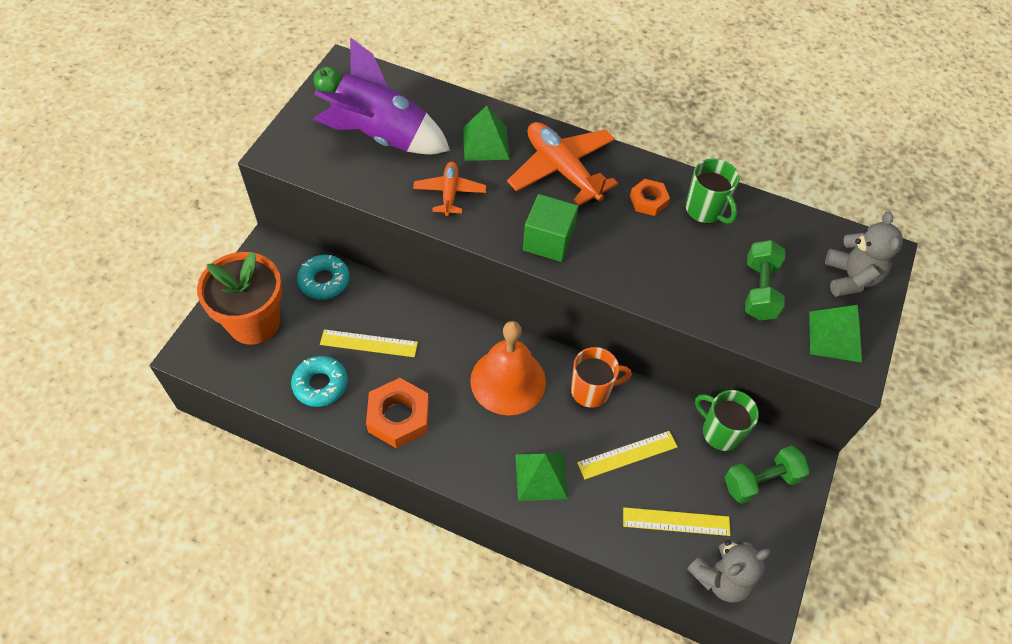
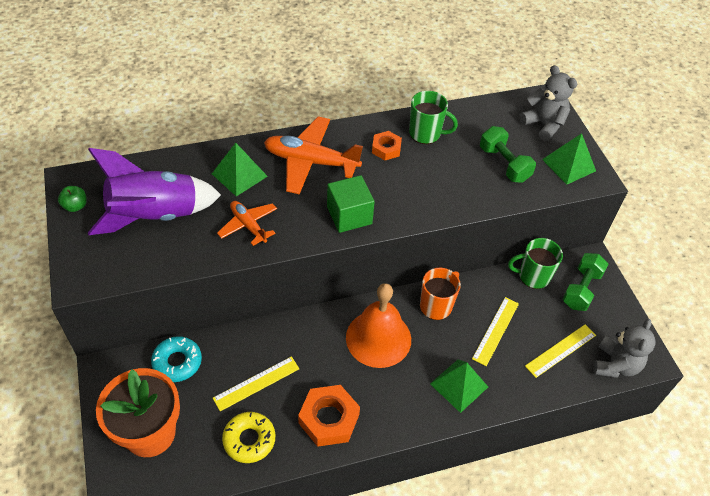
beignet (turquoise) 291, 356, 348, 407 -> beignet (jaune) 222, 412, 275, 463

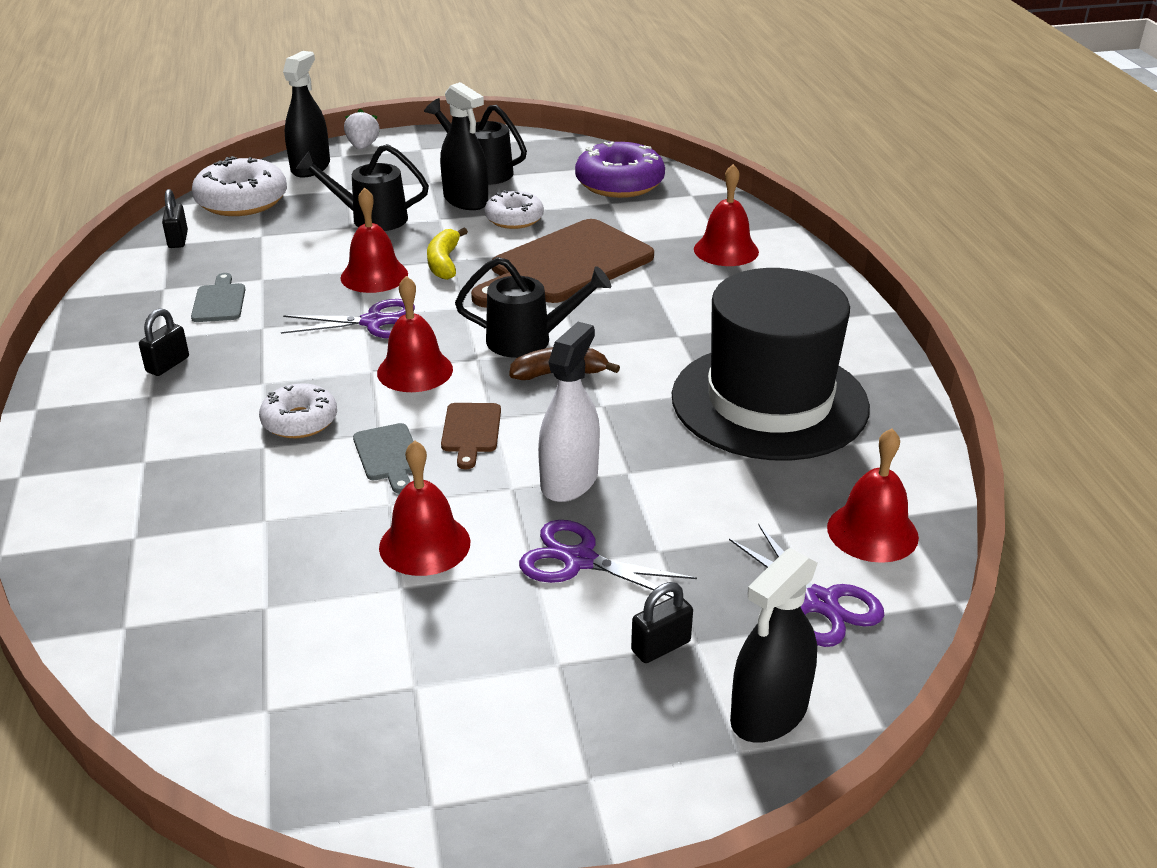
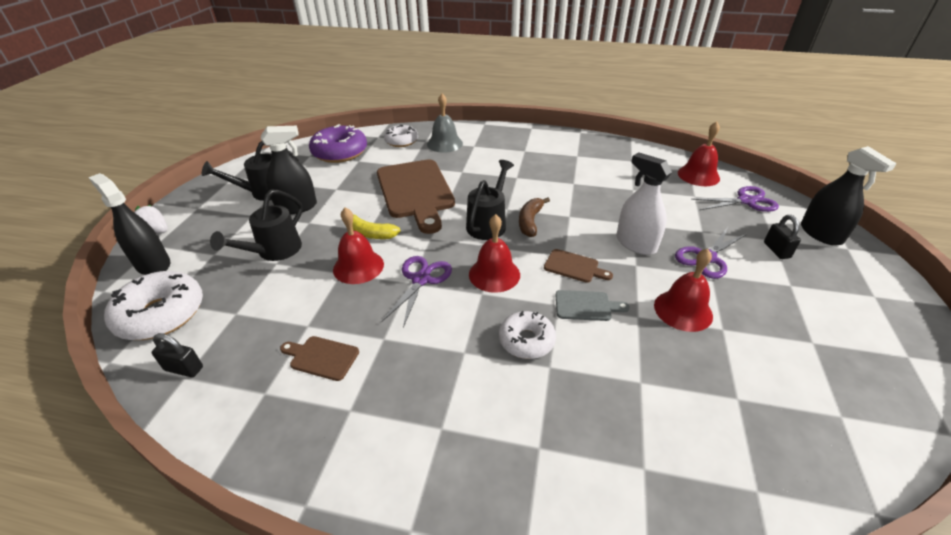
cloche (rouge) 694, 164, 759, 266 -> cloche (gris) 427, 94, 463, 153
beignet (blanc) 485, 190, 544, 229 -> beignet (blanc) 384, 125, 418, 147, move
chapeau (noir) 672, 268, 870, 461 -> none
planche à découper (gris) 191, 273, 245, 322 -> planche à découper (marron) 280, 336, 359, 381
cadenas (noir) 139, 308, 189, 376 -> none

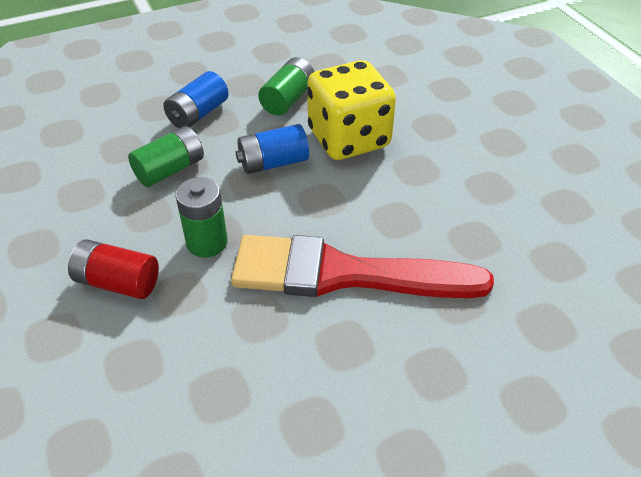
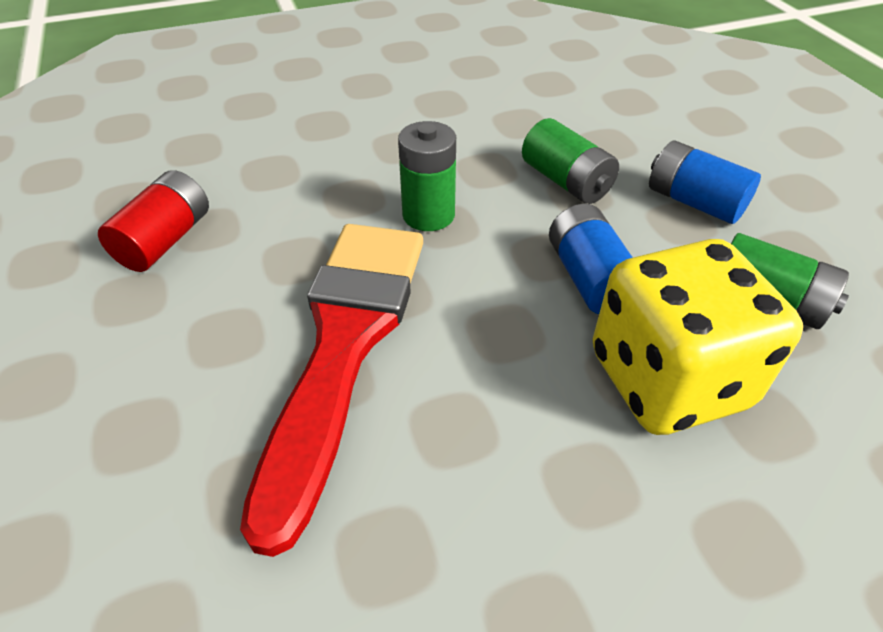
pile (rouge) 68, 239, 159, 299 -> pile (rouge) 98, 170, 209, 272, move

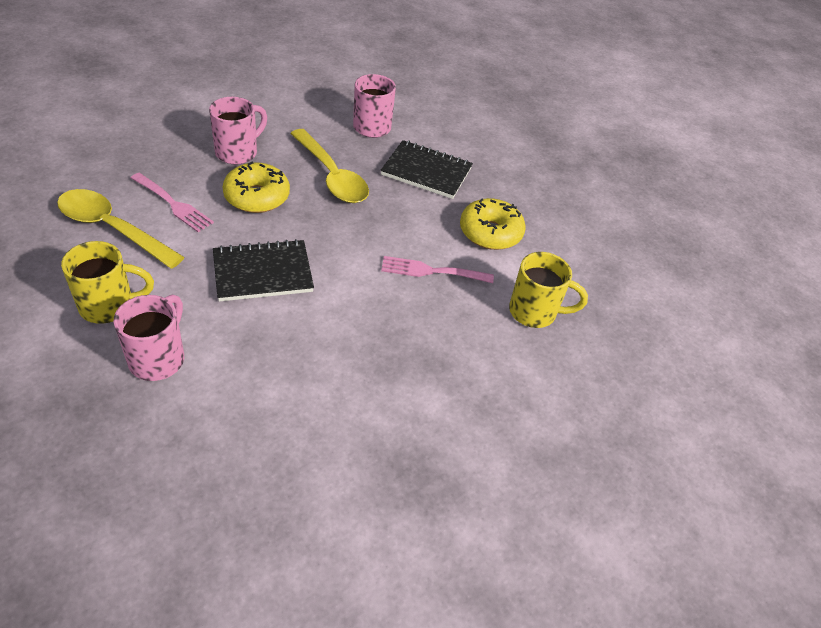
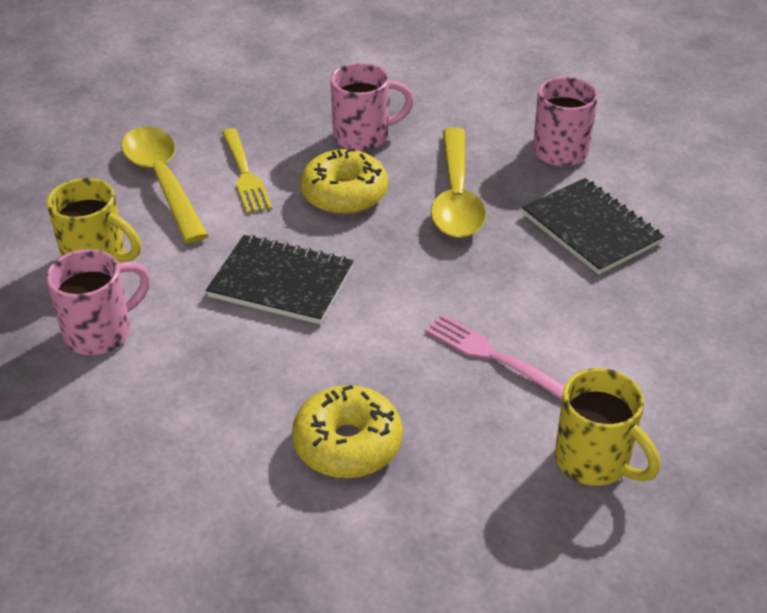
fourchette (rose) 131, 173, 214, 232 -> fourchette (jaune) 222, 128, 272, 214
beignet (jaune) 460, 198, 526, 250 -> beignet (jaune) 292, 385, 403, 478, move

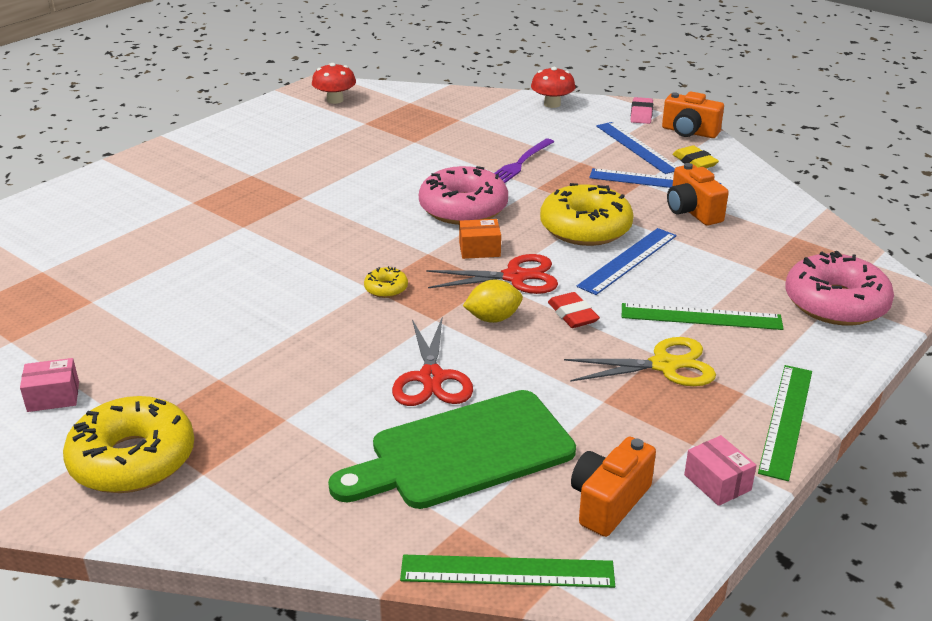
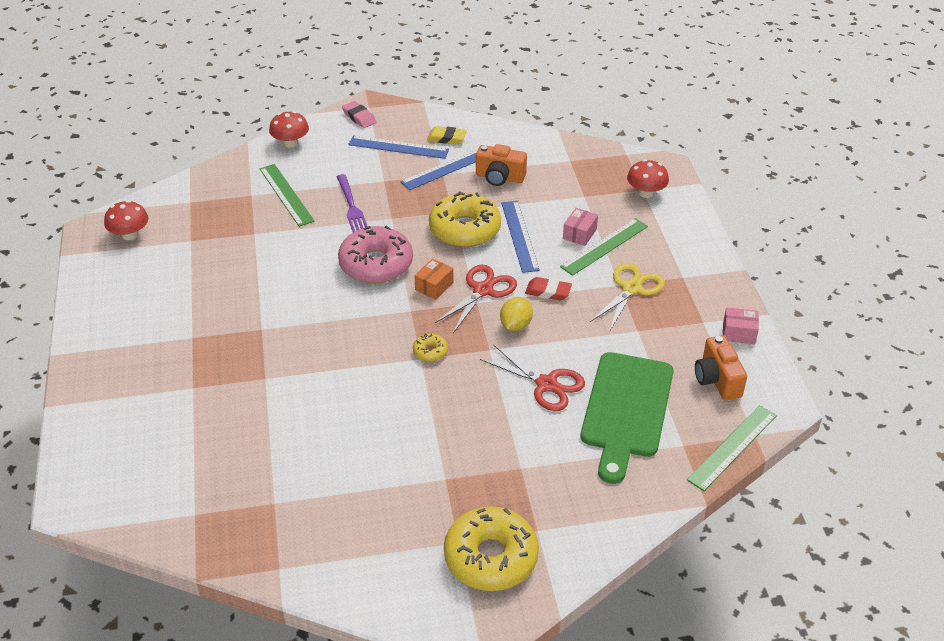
appareil photo (orange) 662, 92, 724, 138 -> none
beignet (rose) 785, 251, 894, 325 -> champignon (rouge) 627, 159, 669, 198
boîte (rose) 20, 358, 79, 412 -> boîte (rose) 563, 208, 598, 246, move
règle (vert) 758, 365, 812, 481 -> règle (vert) 260, 164, 315, 227, move

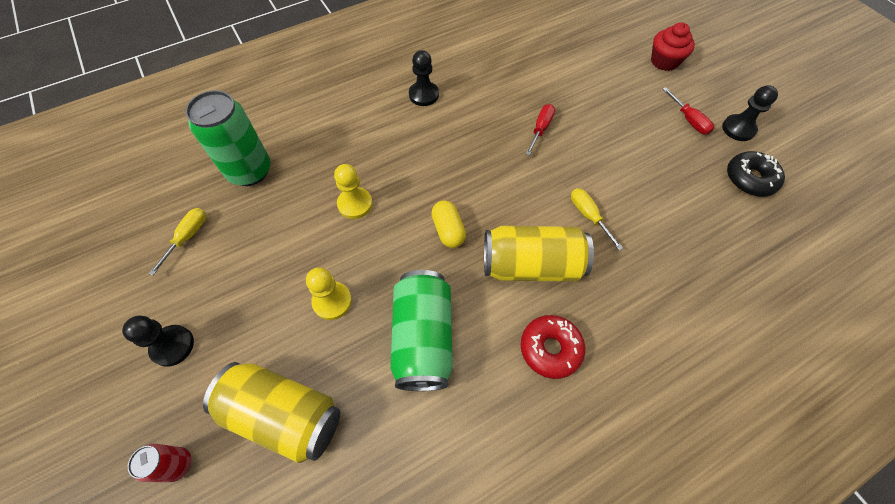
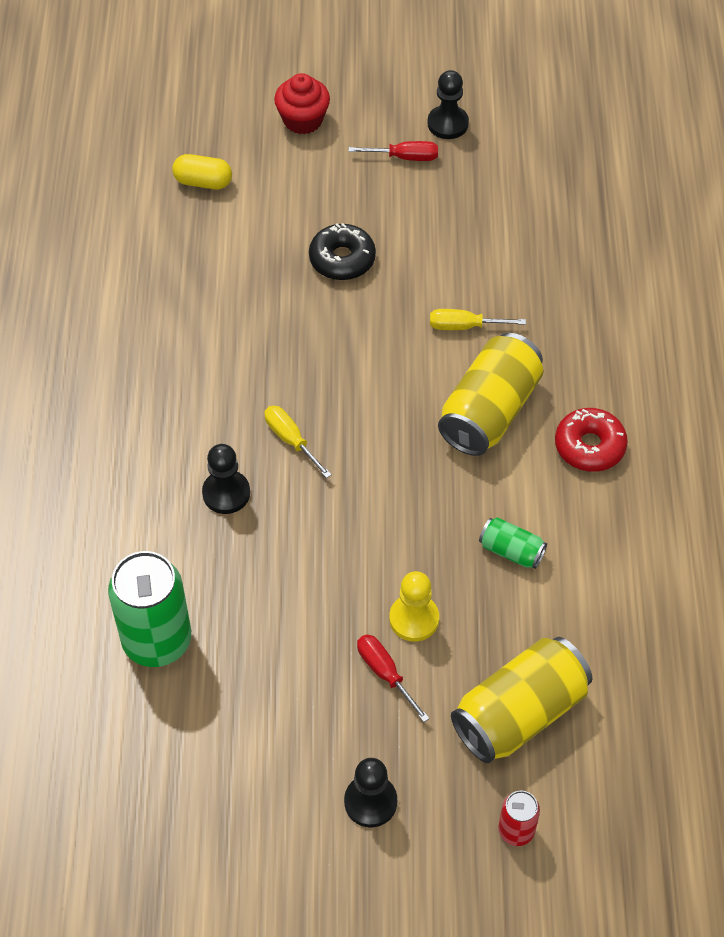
pion (noir) 409, 50, 439, 106 -> pion (noir) 202, 444, 250, 514, move
tournevis (rouge) 526, 104, 555, 156 -> tournevis (rouge) 357, 634, 430, 722, move
beignet (noir) 727, 151, 785, 197 -> beignet (noir) 309, 223, 376, 280, move
pion (jaune) 334, 164, 373, 219 -> none
gélule (jaune) 431, 200, 466, 248 -> gélule (jaune) 172, 154, 232, 189, move
tournevis (jaune) 149, 208, 206, 276 -> tournevis (jaune) 264, 406, 332, 478, move
canette (vert) 390, 270, 453, 391 -> canette (vert) 479, 517, 547, 569, x0.49

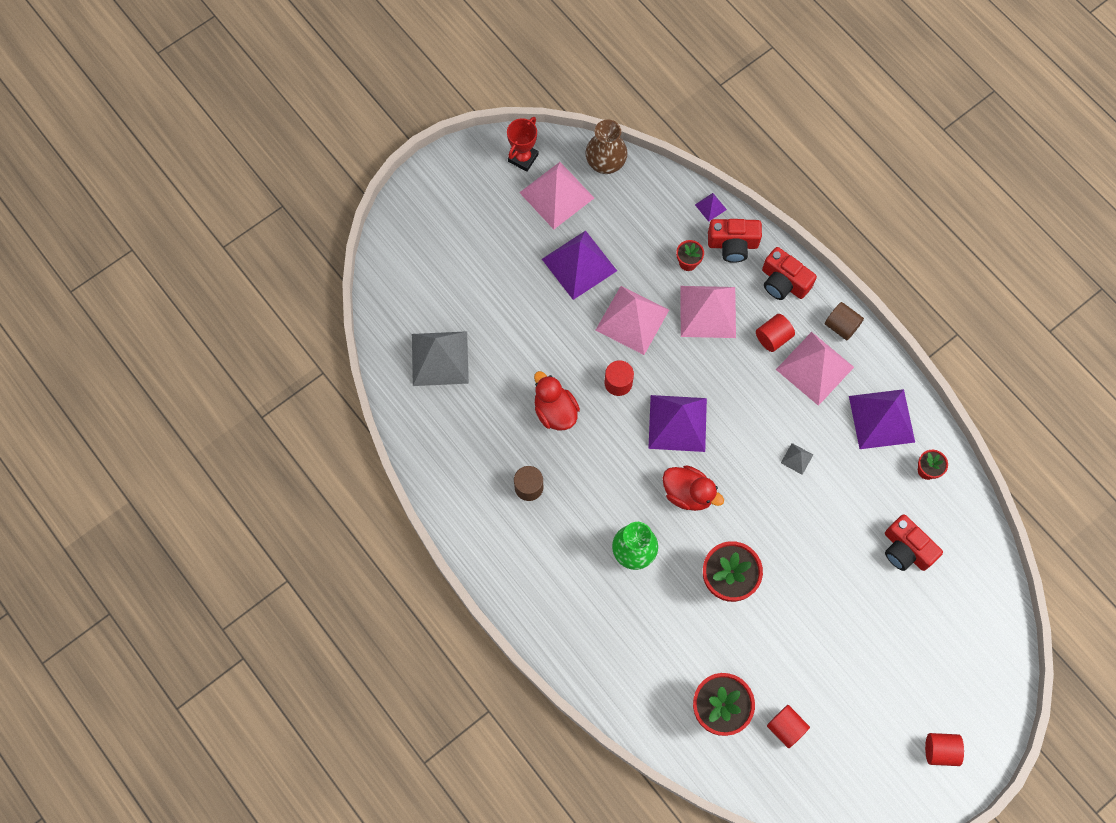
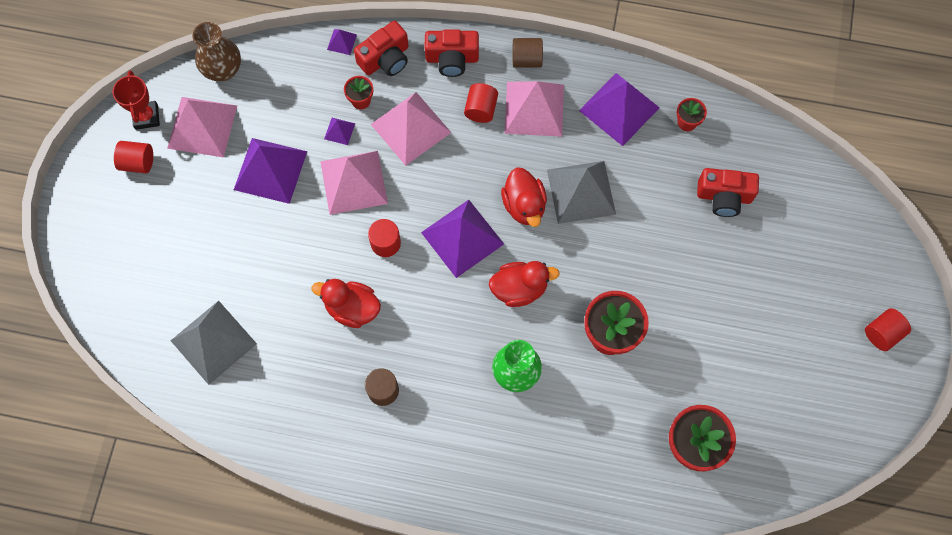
pyramide (gris) 781, 443, 813, 475 -> pyramide (gris) 547, 161, 616, 224, x2.33
cylindre (rouge) 767, 705, 810, 748 -> cylindre (rouge) 114, 141, 153, 173, move
none -> pyramide (violet) 324, 118, 355, 145
none -> canard (rouge) 501, 167, 547, 227

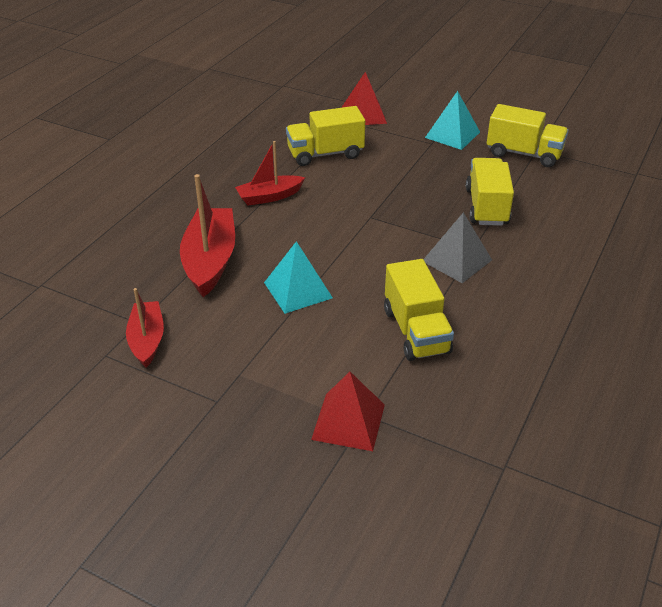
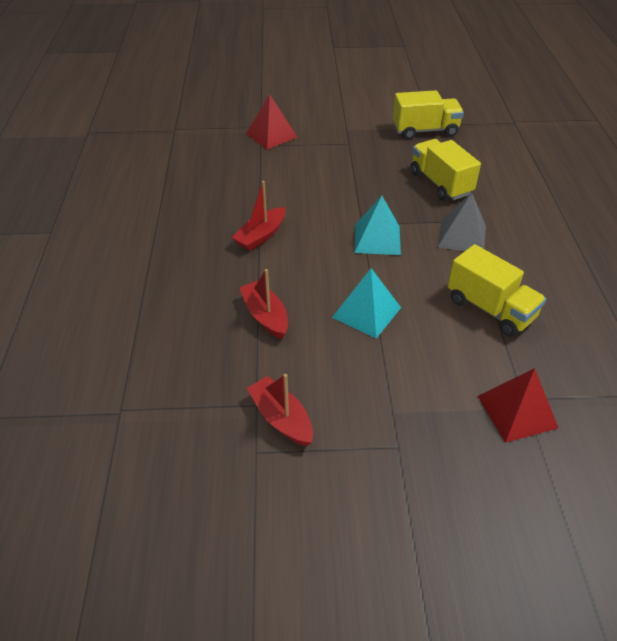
pyramide (turquoise) 425, 91, 480, 150 -> pyramide (turquoise) 354, 196, 401, 255, move
camion (jaune) 286, 106, 365, 166 -> none
bateau (rouge) 180, 174, 235, 297 -> bateau (rouge) 239, 269, 288, 339, x0.62

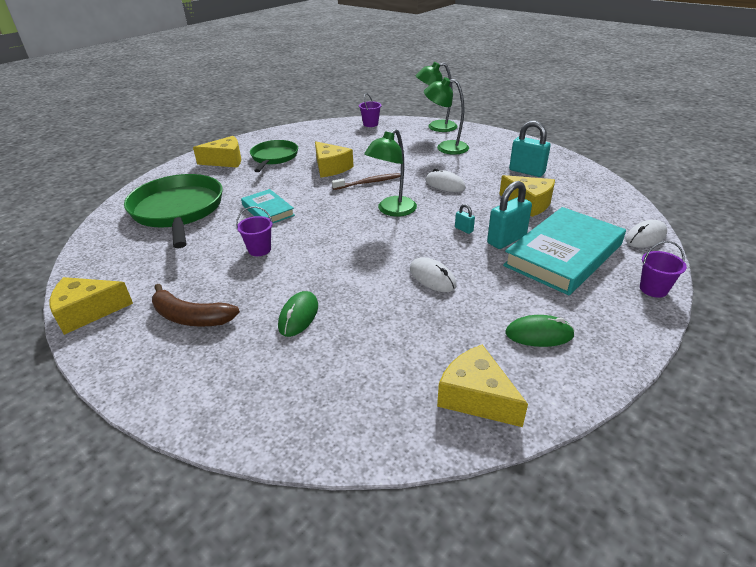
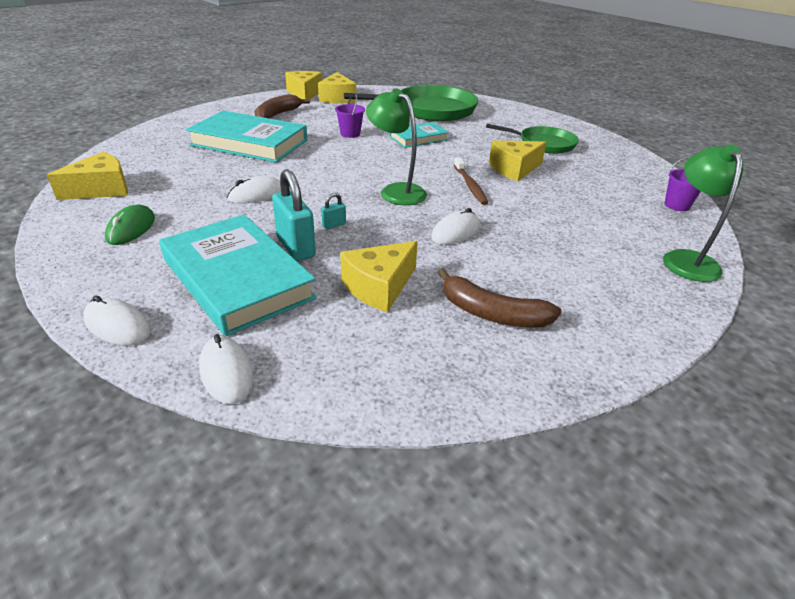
lampe (vert) 424, 77, 469, 155 -> none
cadenas (turquoise) 509, 121, 551, 177 -> banane (marron) 438, 268, 562, 328
fromage (jaune) 193, 136, 241, 167 -> fromage (jaune) 318, 72, 356, 103, move
seau (violet) 640, 241, 687, 298 -> souris (blanc) 83, 295, 151, 345
souris (vert) 278, 291, 318, 337 -> livre (turquoise) 186, 111, 307, 163

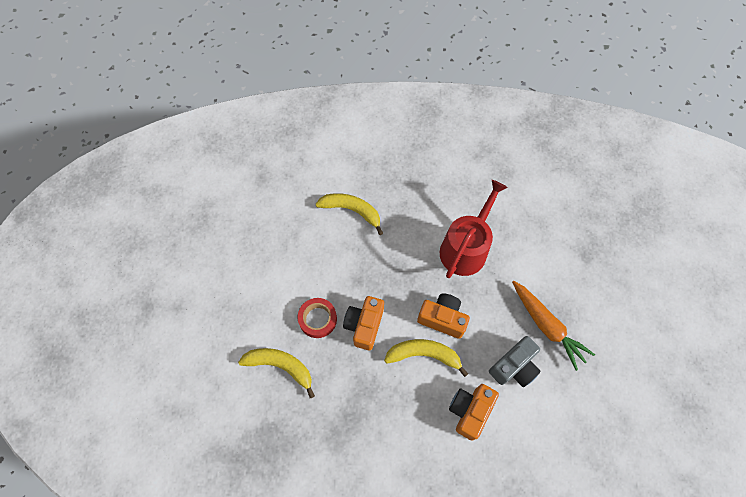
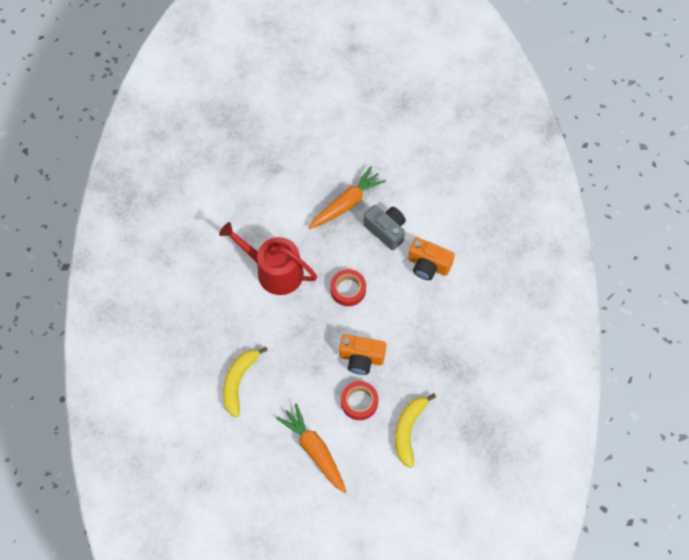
appareil photo (orange) 417, 293, 470, 339 -> ruban adhésif (rouge) 330, 269, 366, 306
banane (jaune) 384, 339, 468, 377 -> none
none -> carotte (orange) 276, 403, 346, 493

